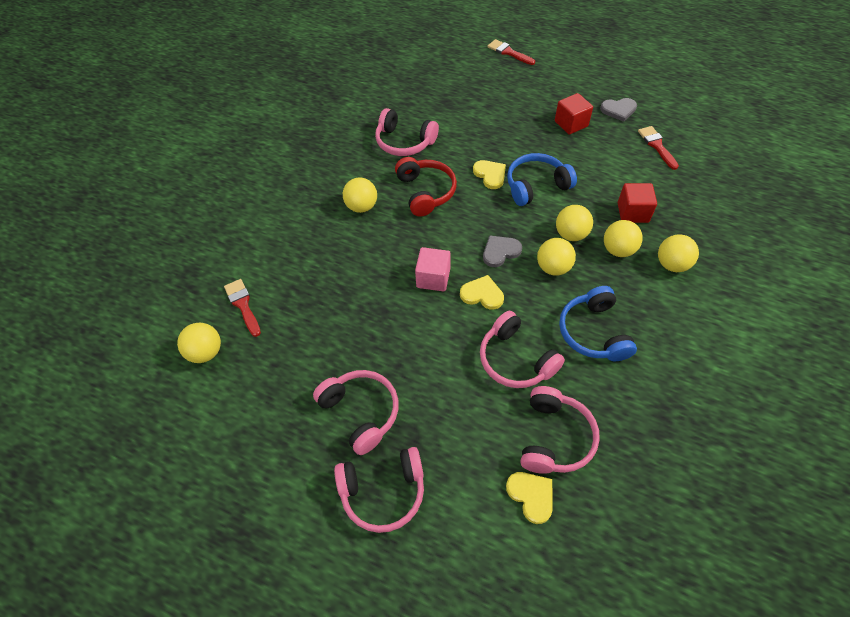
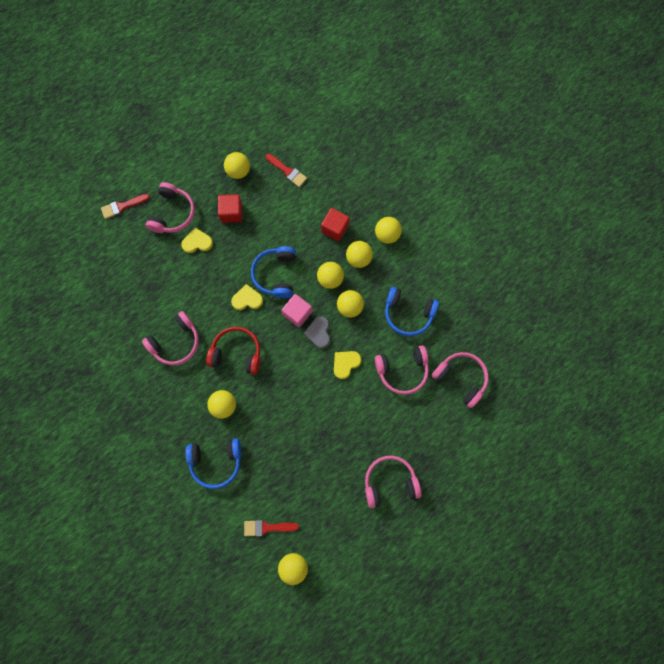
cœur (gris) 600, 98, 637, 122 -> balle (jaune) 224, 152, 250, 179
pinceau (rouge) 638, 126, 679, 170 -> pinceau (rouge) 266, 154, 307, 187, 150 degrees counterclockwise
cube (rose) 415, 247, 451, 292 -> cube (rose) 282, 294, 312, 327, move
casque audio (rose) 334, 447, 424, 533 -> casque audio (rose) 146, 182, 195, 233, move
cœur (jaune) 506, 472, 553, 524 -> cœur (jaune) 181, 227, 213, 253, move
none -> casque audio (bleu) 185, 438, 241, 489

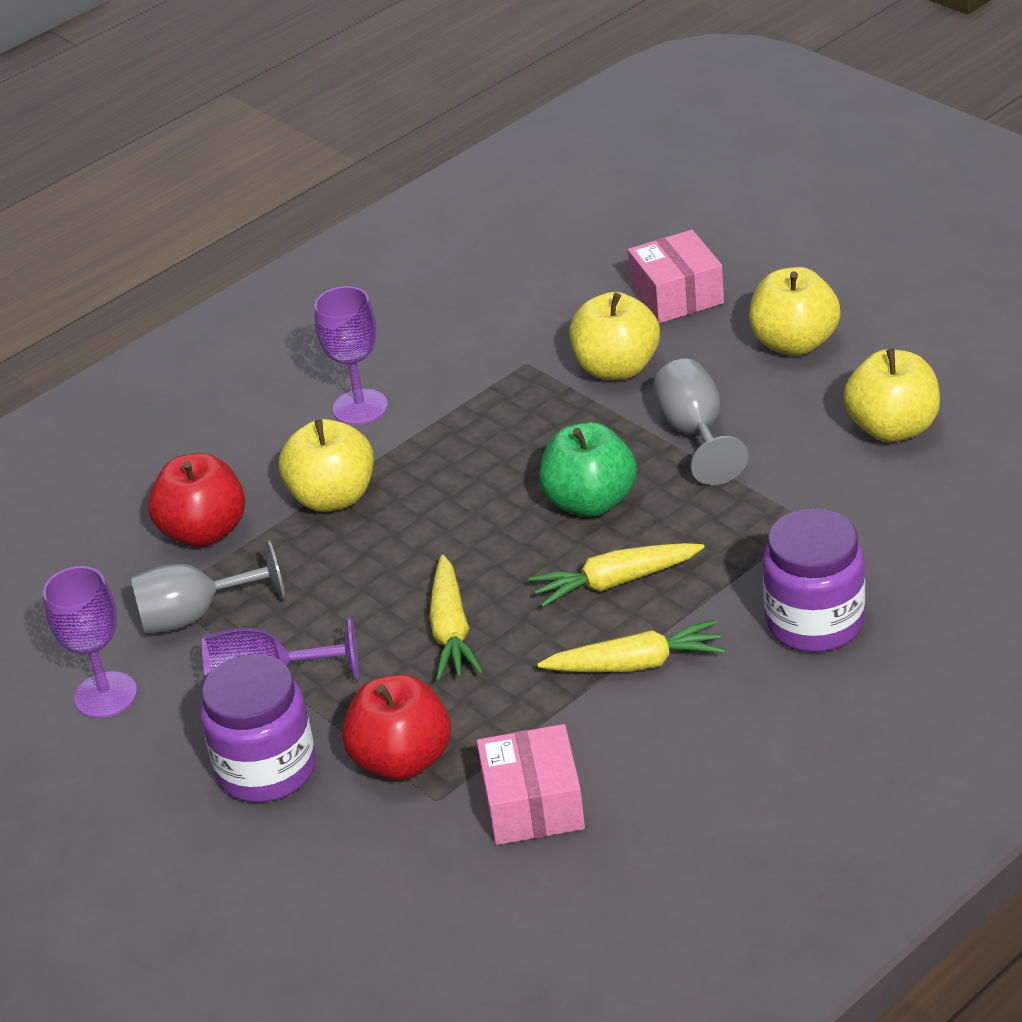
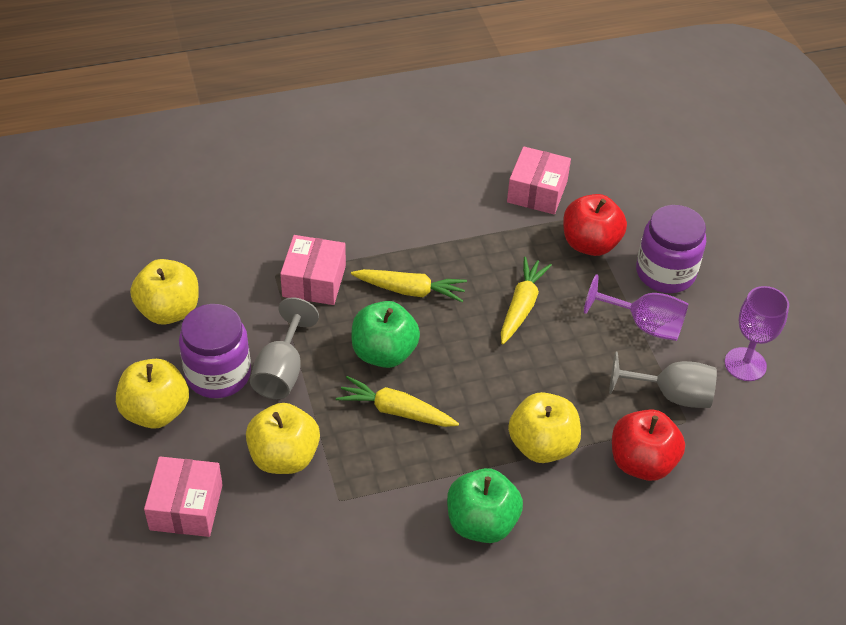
verre à pied (violet) 314, 286, 388, 425 -> pomme (vert) 447, 468, 523, 543
bocal (violet) 763, 508, 865, 652 -> bocal (violet) 179, 304, 251, 398, move
carotte (jaune) 537, 620, 725, 672 -> carotte (jaune) 336, 376, 459, 427, move
none -> boîte (rose) 280, 235, 346, 305

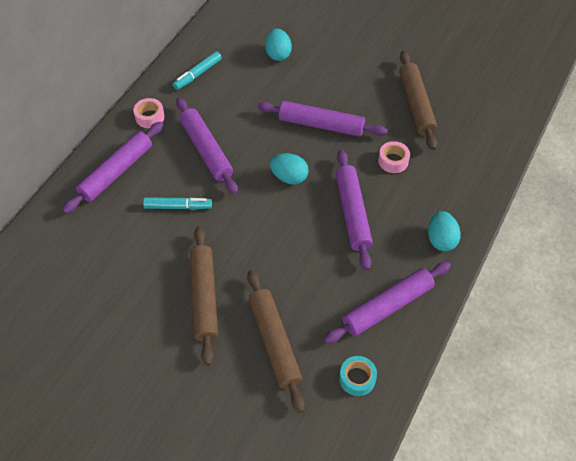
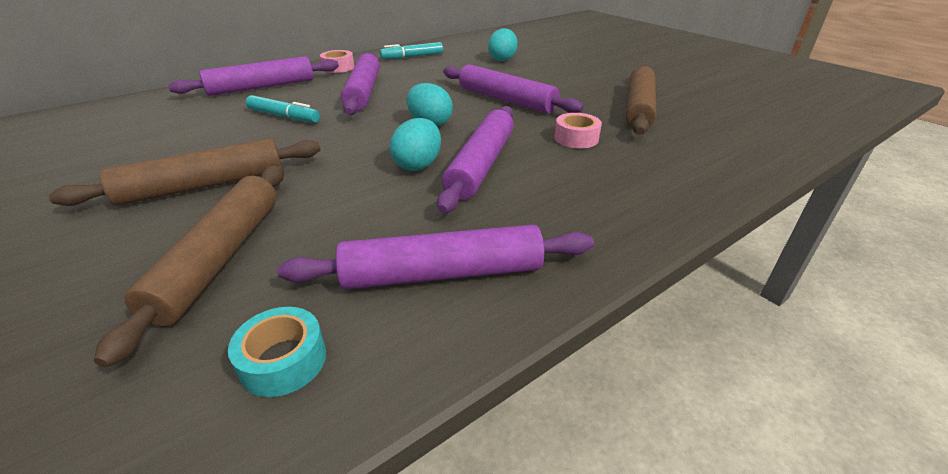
œuf (turquoise) 428, 211, 461, 251 -> œuf (turquoise) 390, 118, 441, 171, move
rouleau à pâtisserie (marron) 190, 226, 218, 366 -> rouleau à pâtisserie (marron) 49, 138, 321, 206, 45 degrees clockwise

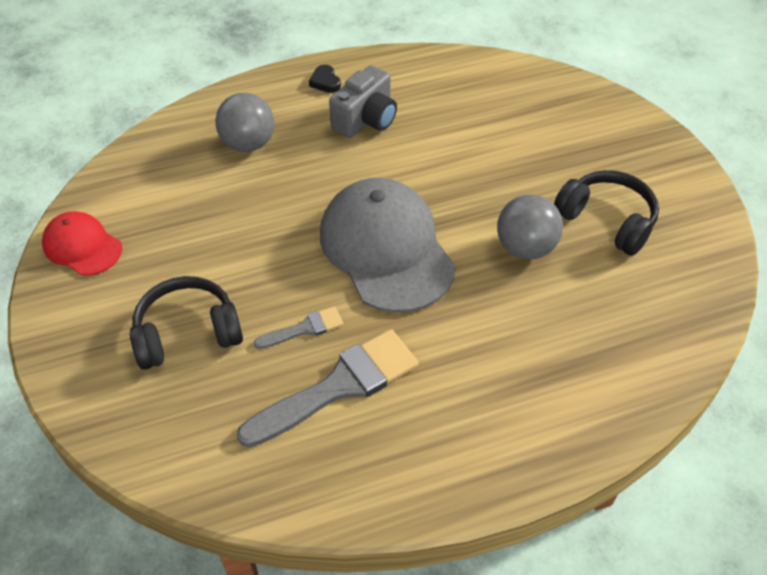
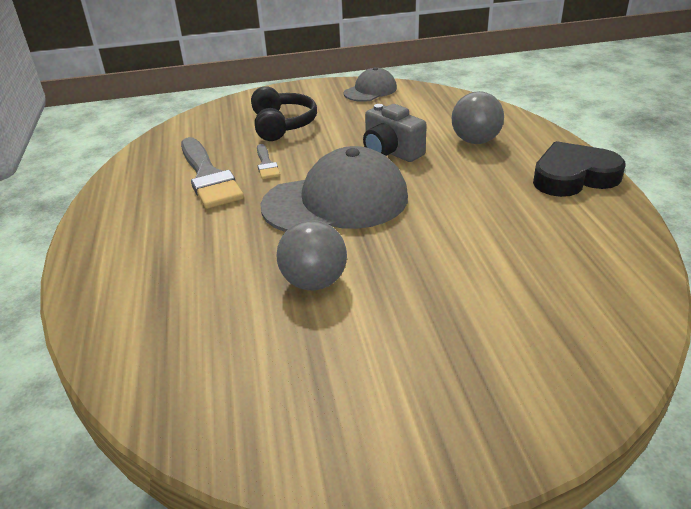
cœur (noir) 309, 65, 341, 93 -> cœur (noir) 533, 141, 626, 197, x2.36
appareil photo (gris) 329, 65, 397, 138 -> appareil photo (gris) 363, 104, 427, 162, move
casque audio (noir) 554, 170, 659, 256 -> none
casquette (rouge) 42, 211, 122, 276 -> casquette (gris) 344, 67, 397, 102

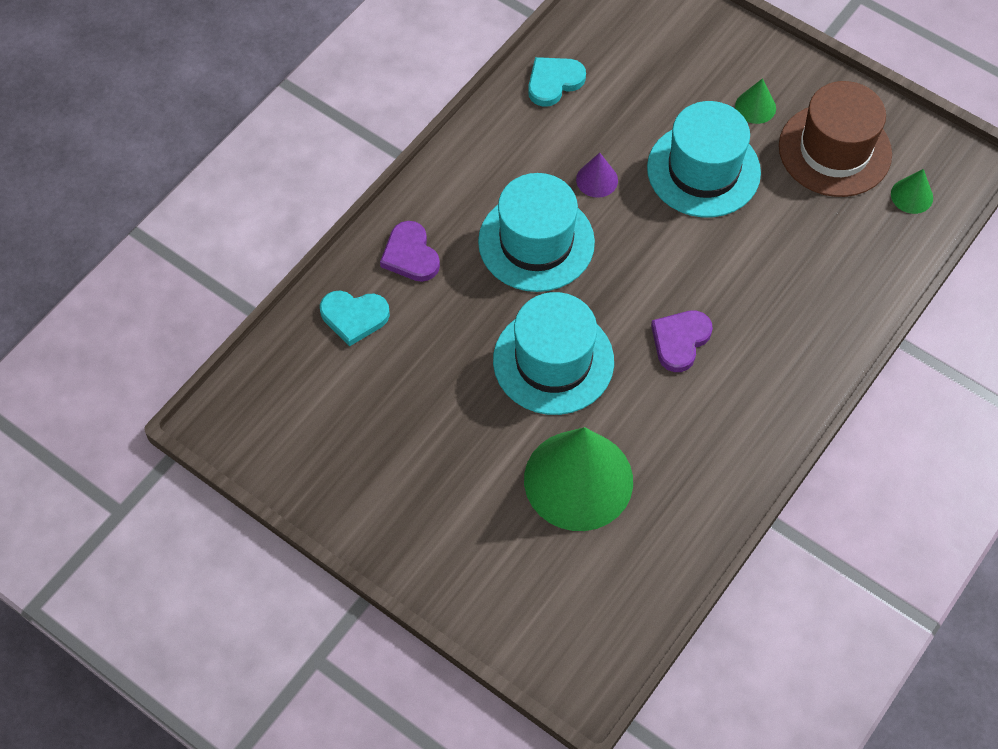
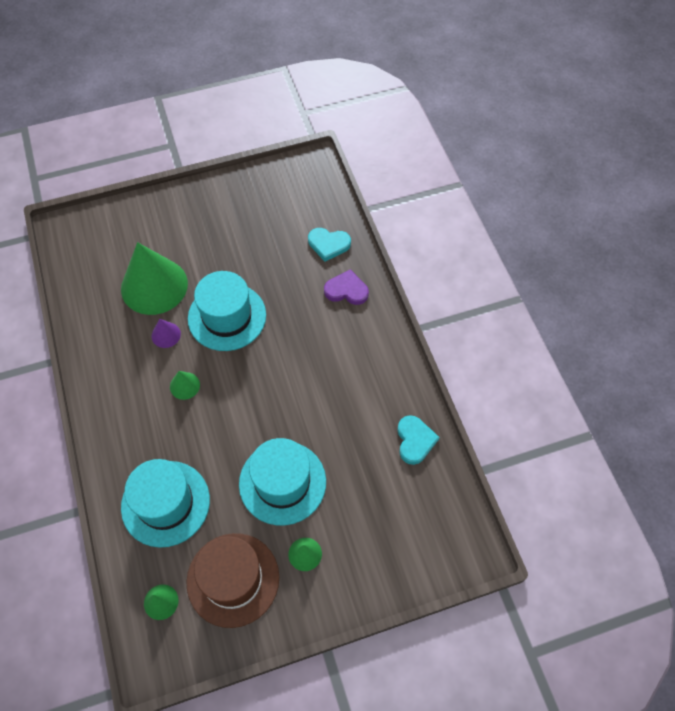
cône (violet) 576, 153, 618, 198 -> cône (violet) 151, 319, 181, 348, move
chapeau (turquoise) 478, 173, 595, 292 -> chapeau (turquoise) 121, 459, 210, 548, move
cœur (turquoise) 320, 291, 390, 347 -> cœur (turquoise) 308, 228, 351, 261, 120 degrees counterclockwise
cœur (violet) 651, 311, 713, 372 -> cône (vert) 170, 371, 200, 400

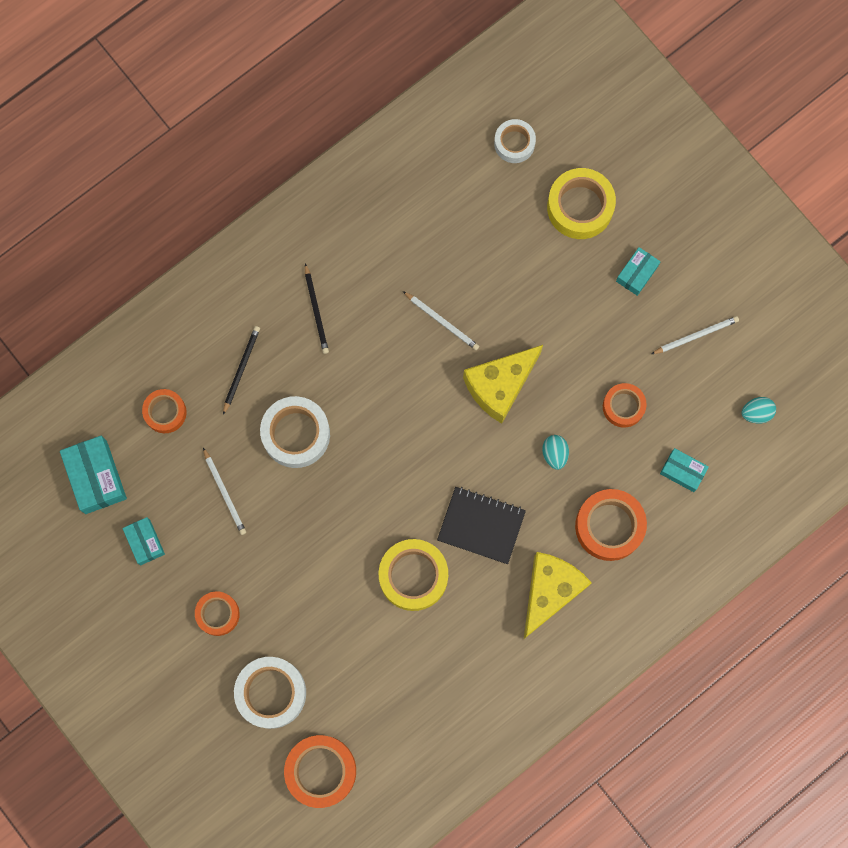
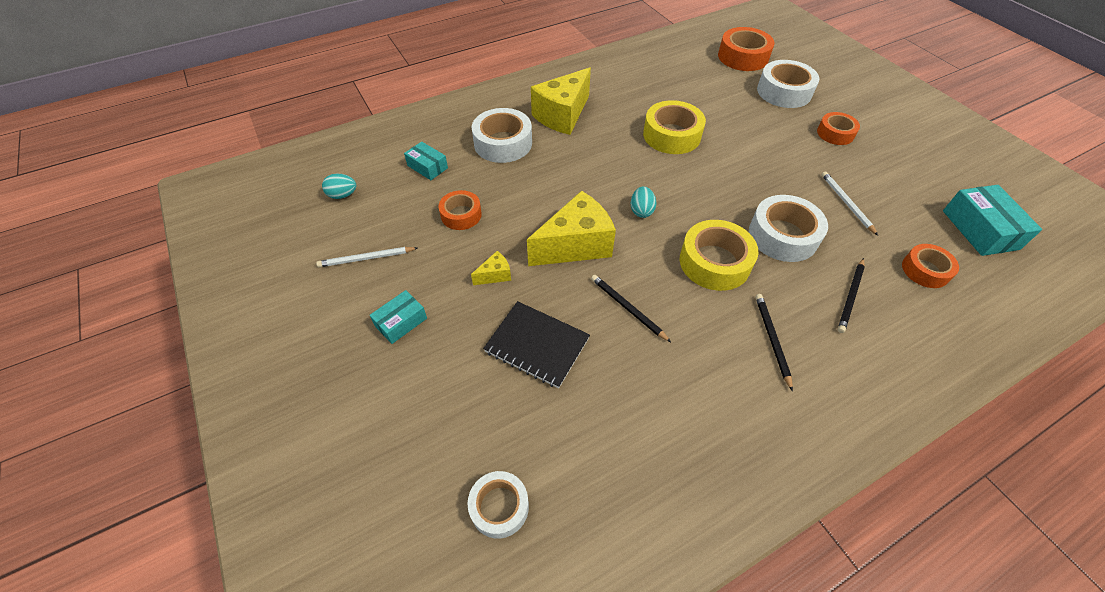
ruban adhésif (jaune) 547, 168, 616, 239 -> ruban adhésif (jaune) 680, 220, 759, 291, move
crayon (blanc) 403, 291, 479, 350 -> crayon (noir) 591, 275, 671, 342
œuf (turquoise) 542, 435, 569, 470 -> œuf (turquoise) 631, 186, 656, 218, move
carnet (noir) 437, 487, 526, 564 -> carnet (noir) 483, 301, 590, 388, move
ruban adhésif (orange) 575, 489, 647, 561 -> ruban adhésif (blanc) 472, 108, 532, 163
boîte (turquoise) 122, 517, 165, 565 -> none
none -> fromage (jaune) 471, 251, 511, 285

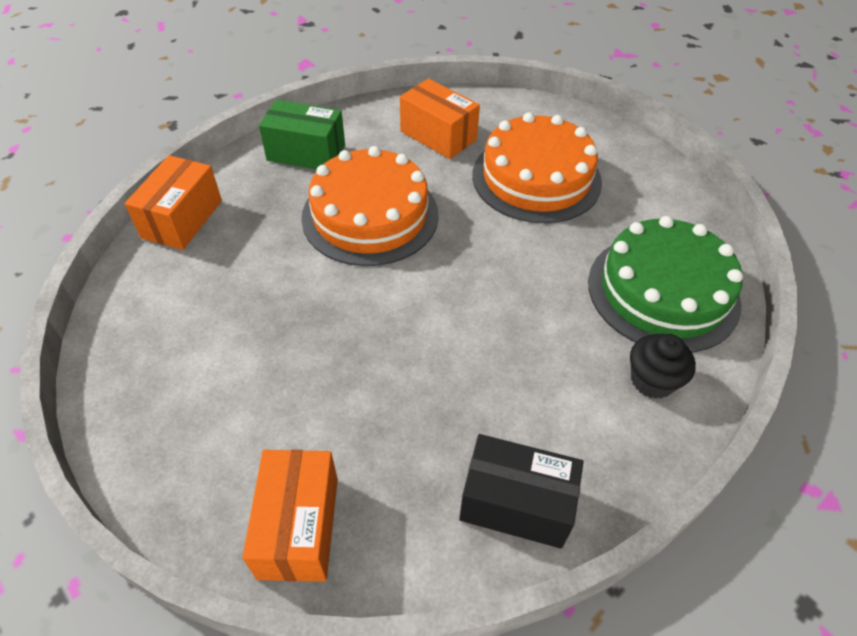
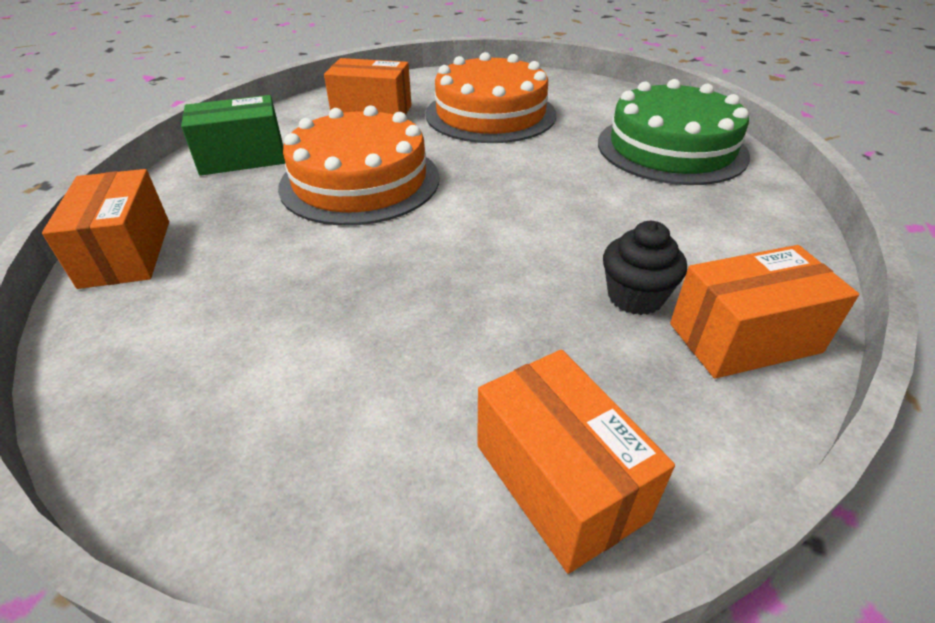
muffin (noir) 630, 334, 696, 399 -> muffin (noir) 603, 221, 687, 315, move
boîte (noir) 459, 434, 584, 549 -> boîte (orange) 670, 245, 859, 379

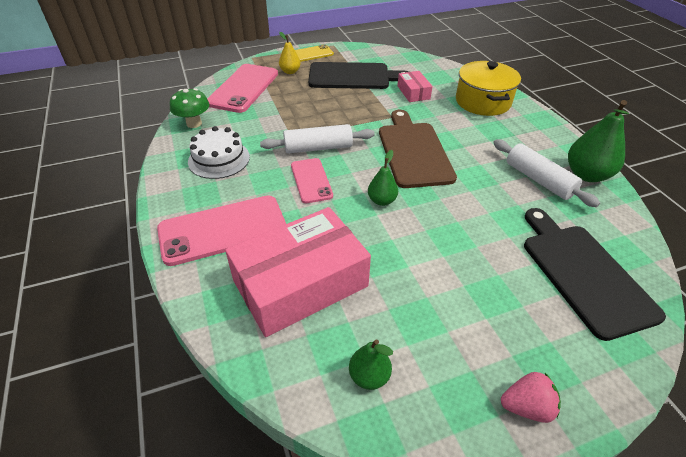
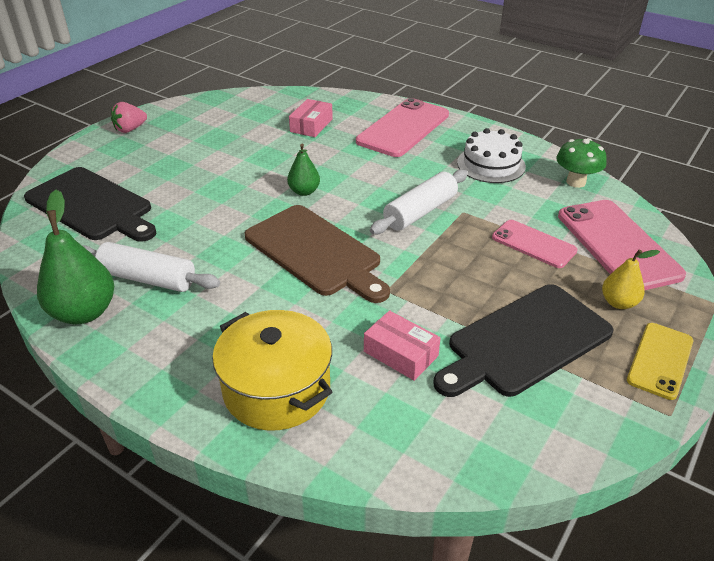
téléphone (rose) 291, 158, 333, 203 -> téléphone (rose) 492, 220, 578, 268, move
boîte (rose) 225, 207, 371, 337 -> boîte (rose) 289, 99, 333, 137, x0.46
poire (vert) 349, 339, 393, 390 -> none

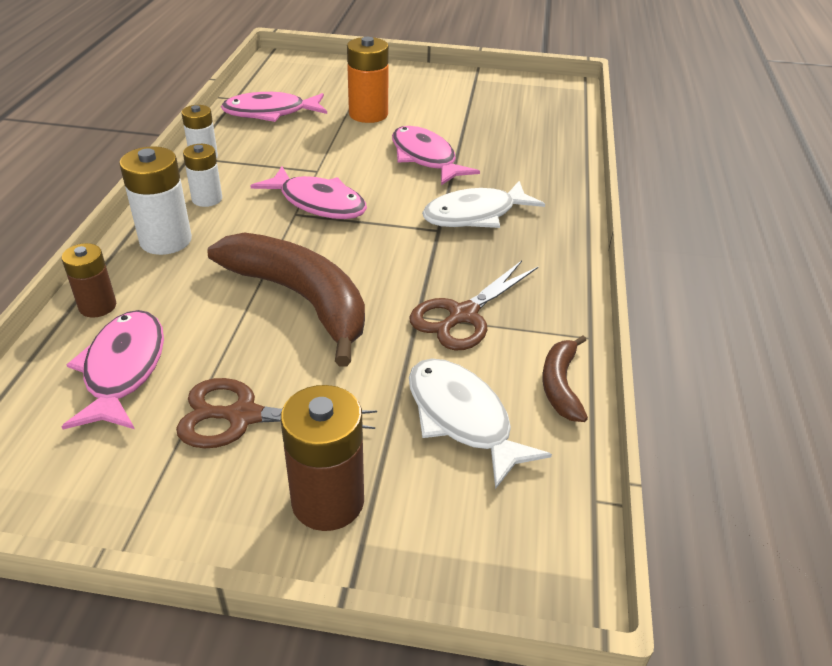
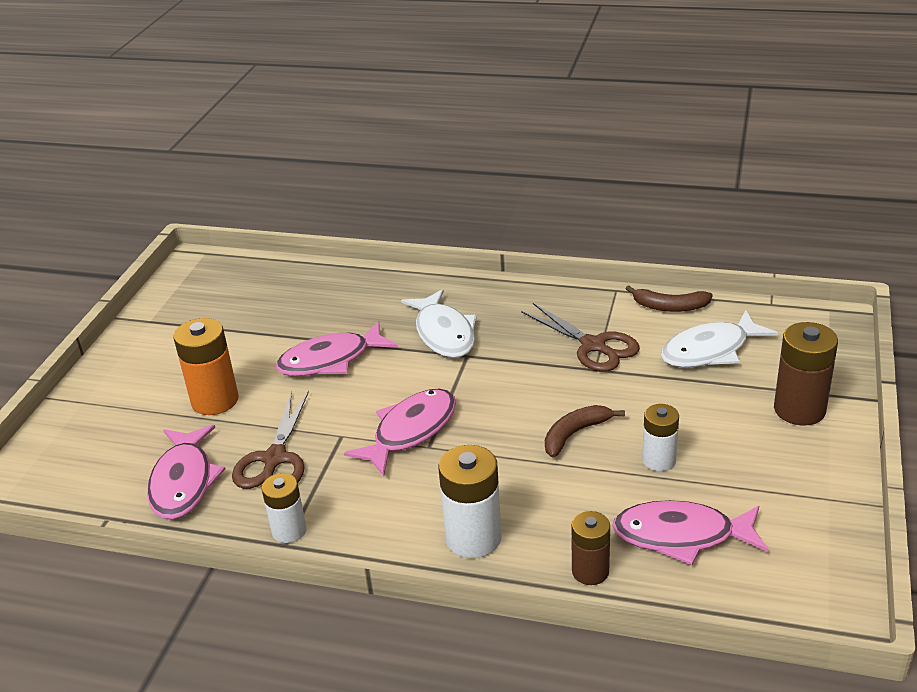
pile (blanc) 183, 144, 222, 207 -> pile (blanc) 642, 404, 679, 471, move
banane (marron) 207, 232, 365, 366 -> banane (marron) 545, 405, 625, 458, x0.48
ciseaux (marron) 176, 378, 377, 448 -> ciseaux (marron) 232, 391, 309, 489, move

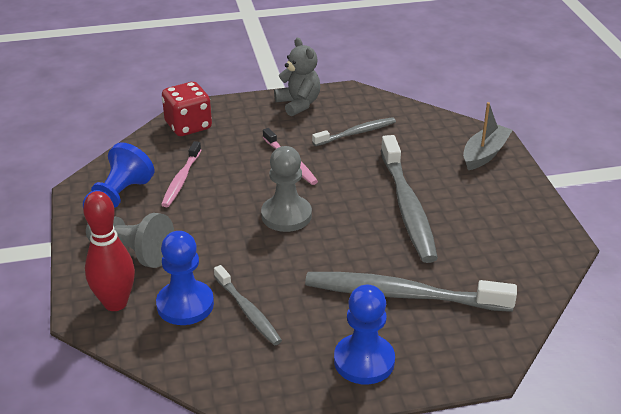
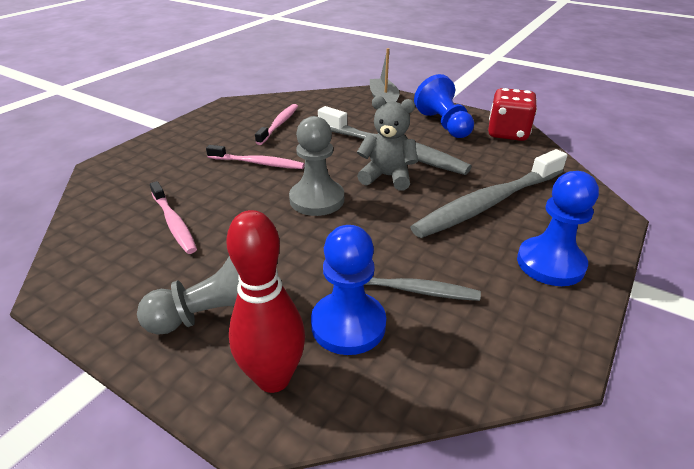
ours en peluche (gris) 274, 38, 321, 116 -> ours en peluche (gris) 357, 96, 418, 191, move
dé (rouge) 162, 82, 212, 136 -> dé (rouge) 488, 88, 537, 141, move
brosse à dents (gris) 312, 117, 396, 146 -> brosse à dents (rose) 255, 104, 298, 145
pion (bleu) 83, 142, 154, 208 -> pion (bleu) 414, 74, 474, 138, move

